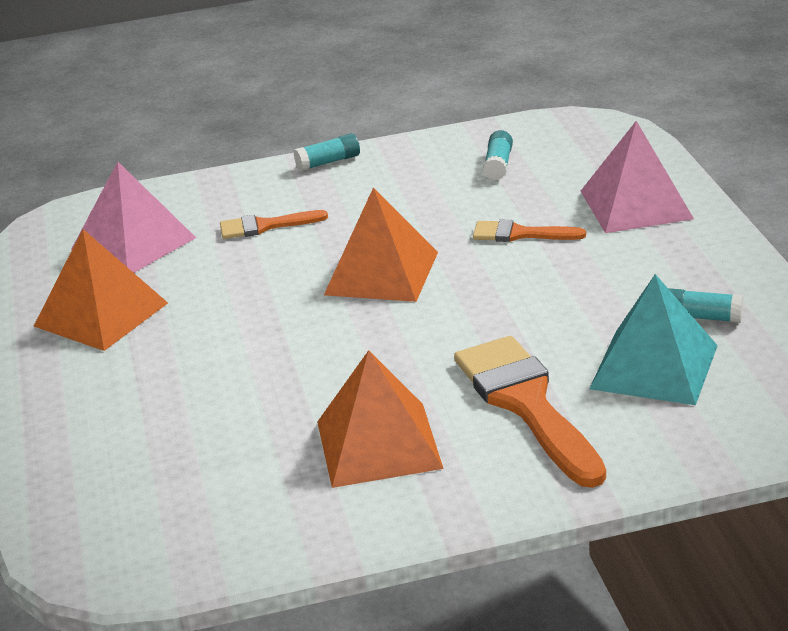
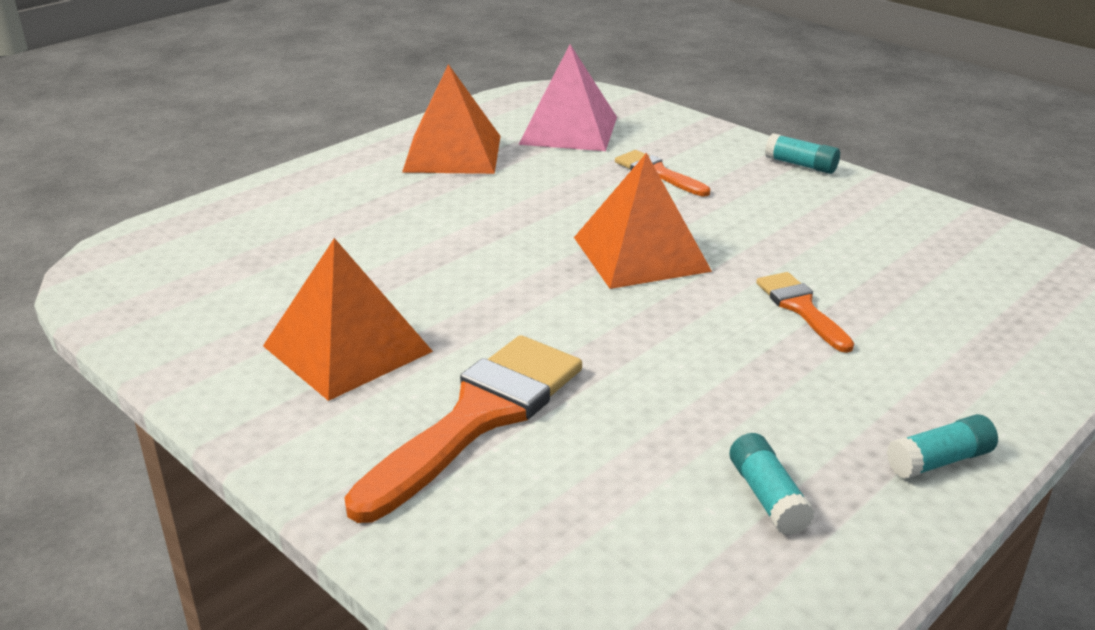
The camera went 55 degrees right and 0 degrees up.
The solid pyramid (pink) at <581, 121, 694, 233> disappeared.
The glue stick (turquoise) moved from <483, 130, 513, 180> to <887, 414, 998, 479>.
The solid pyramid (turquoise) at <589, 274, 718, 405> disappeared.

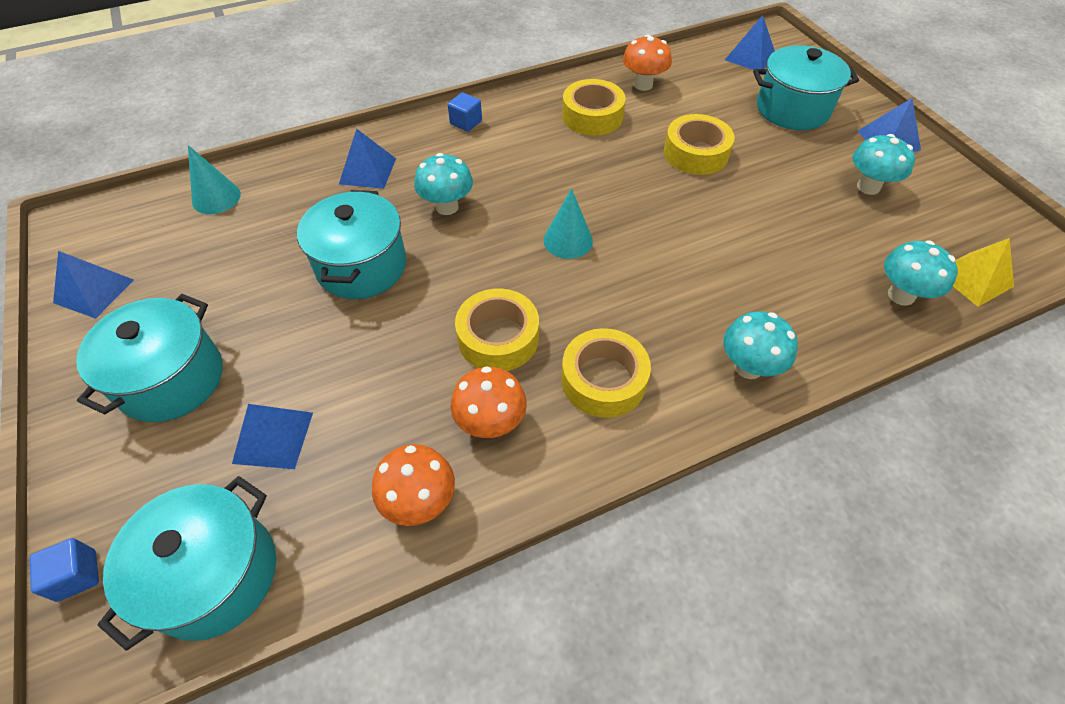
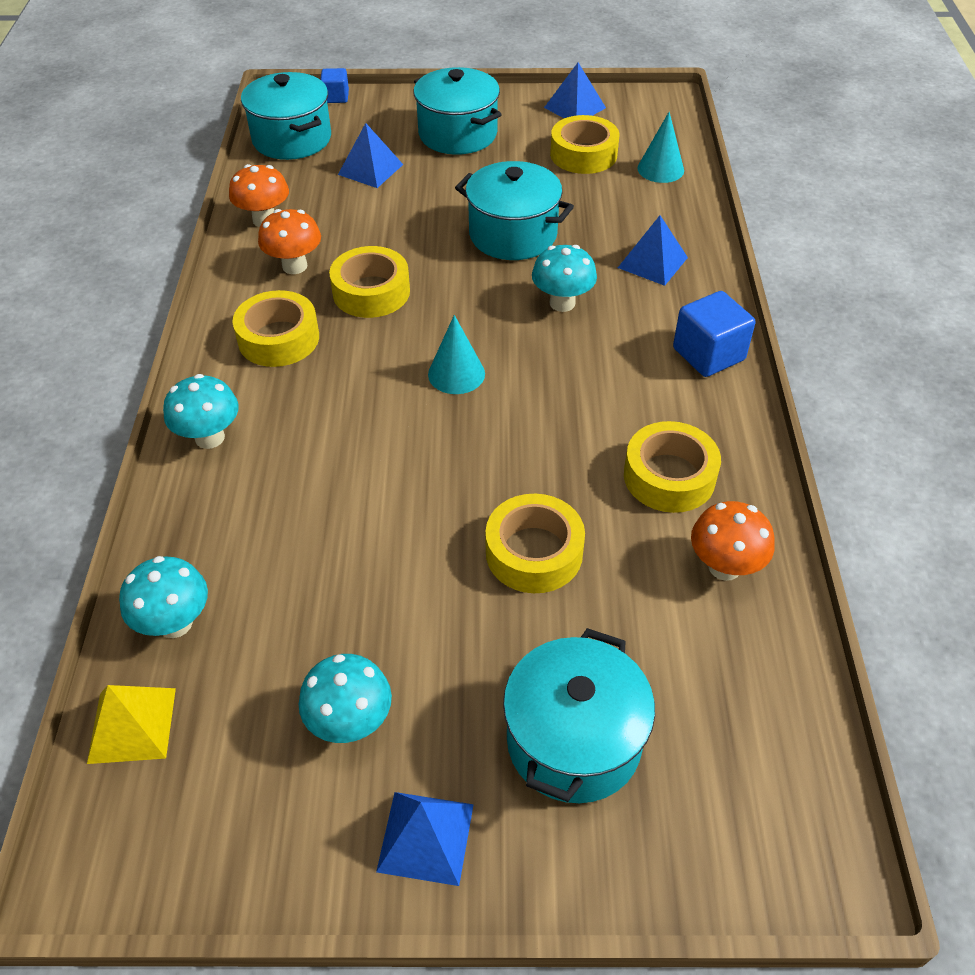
The camera went 115 degrees right and 5 degrees down.
The solid pyramid (royal blue) at <725, 15, 775, 70> disappeared.
The cube (royal blue) at <448, 92, 482, 132> changed to 1.68 times the size.
The roll of tape (bright yellow) at <550, 115, 619, 174> appeared.

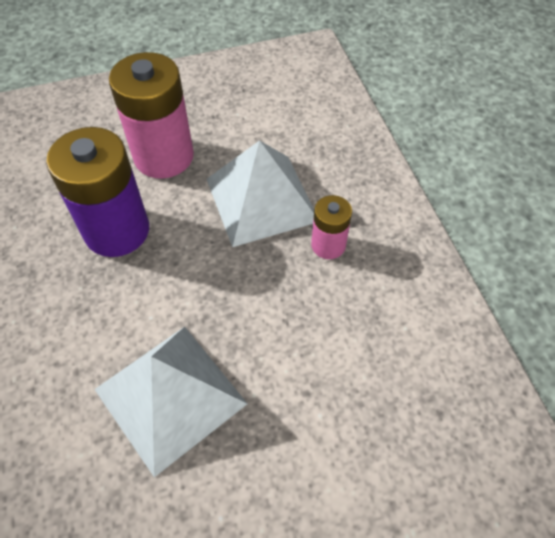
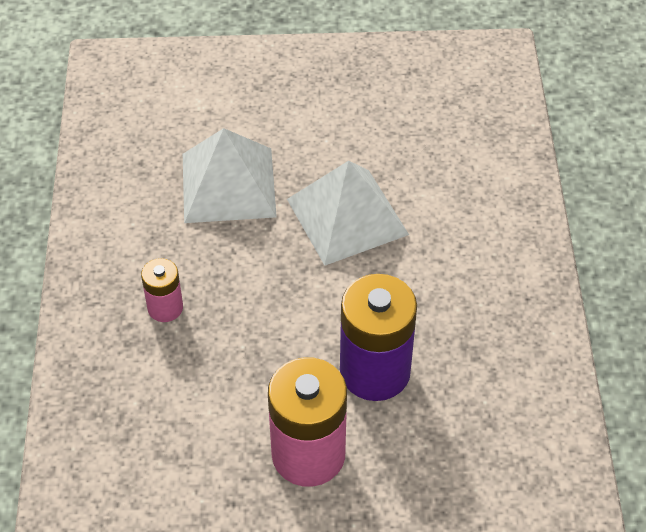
The camera went 165 degrees left and 5 degrees down.
The solid pyramid (snow-white) moved from <207, 140, 314, 247> to <183, 128, 277, 223>.

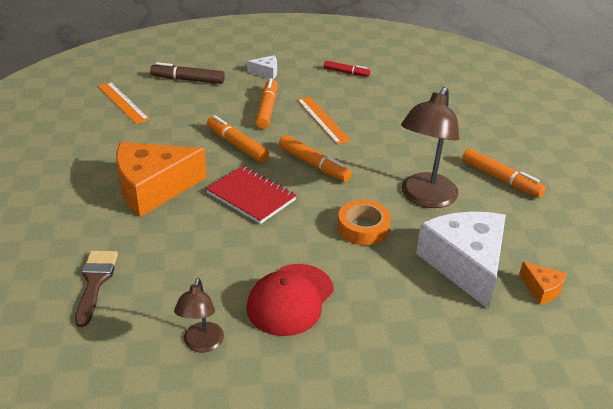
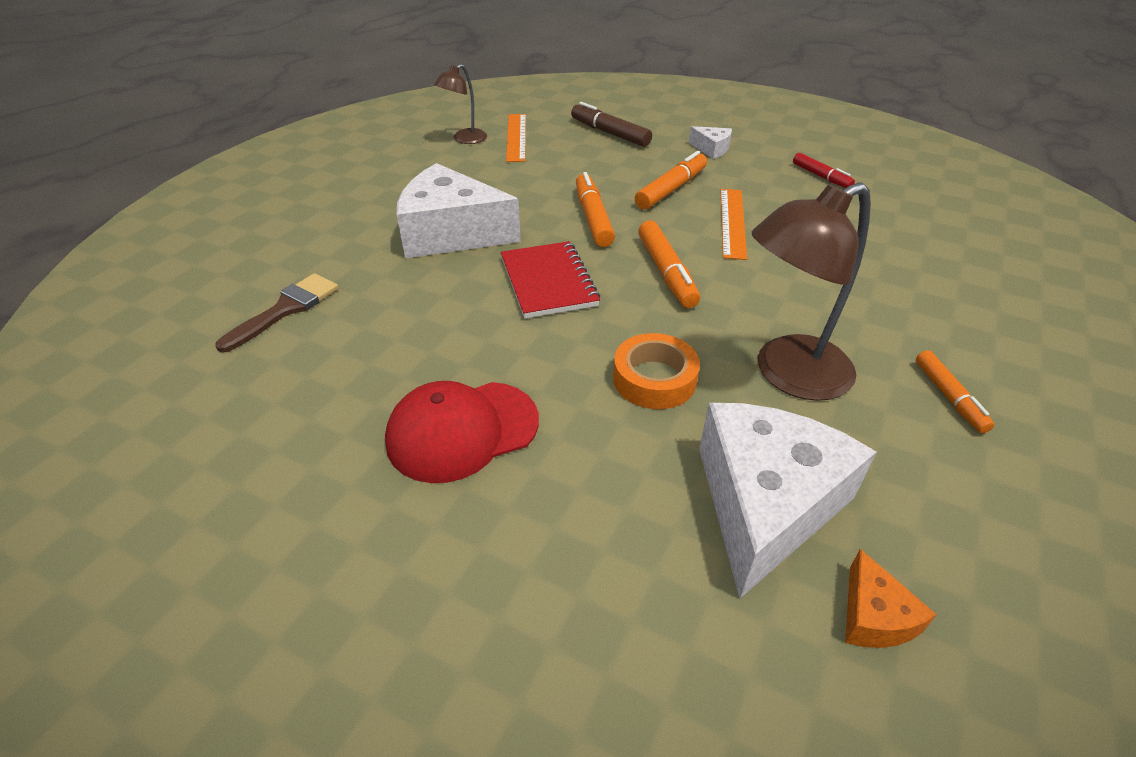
The camera went 35 degrees right and 5 degrees up.
The piece of cheese (orange-coloured) at <116, 142, 207, 217> became the piece of cheese (snow-white) at <397, 163, 521, 258>.
The felt pen (orange-coloured) at <462, 148, 546, 198> changed to 0.65 times the size.
The lamp (dark brown) moved from <174, 278, 224, 352> to <434, 64, 487, 144>.

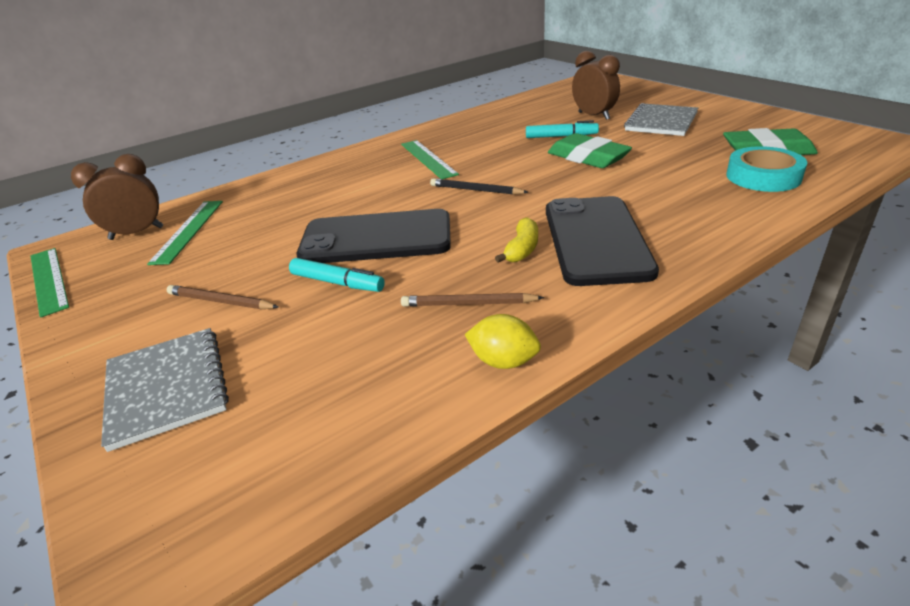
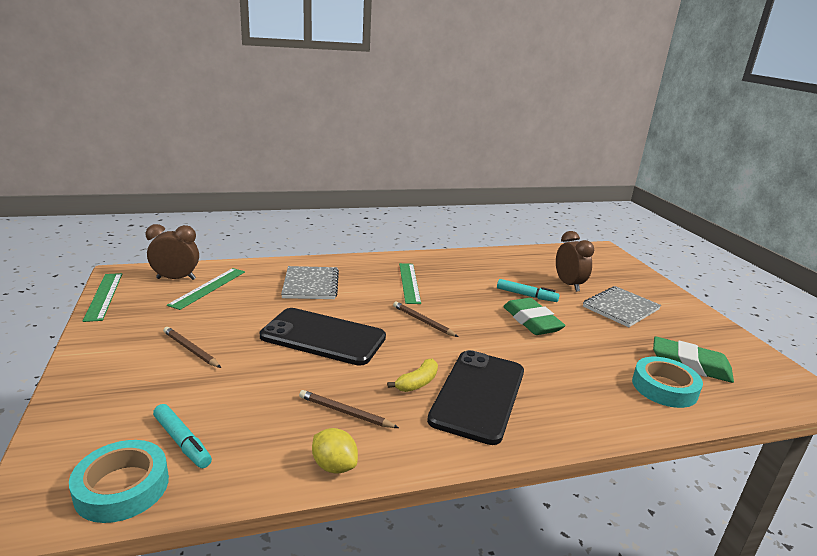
The camera went 15 degrees right and 10 degrees down.
The lead pencil (black) at <430, 178, 528, 195> became the lead pencil (dark brown) at <393, 301, 459, 337>.
The felt pen (turquoise) moved from <289, 258, 385, 292> to <153, 404, 212, 468>.
The exercise book (grey) moved from <101, 328, 229, 452> to <281, 266, 339, 299>.
The roll of tape (turquoise) at <69, 440, 169, 523> appeared.

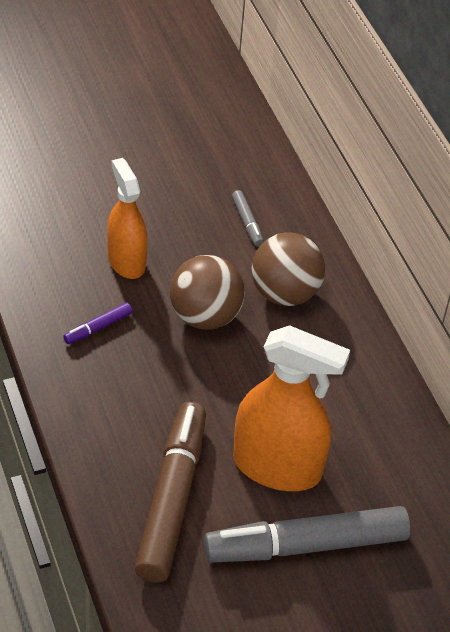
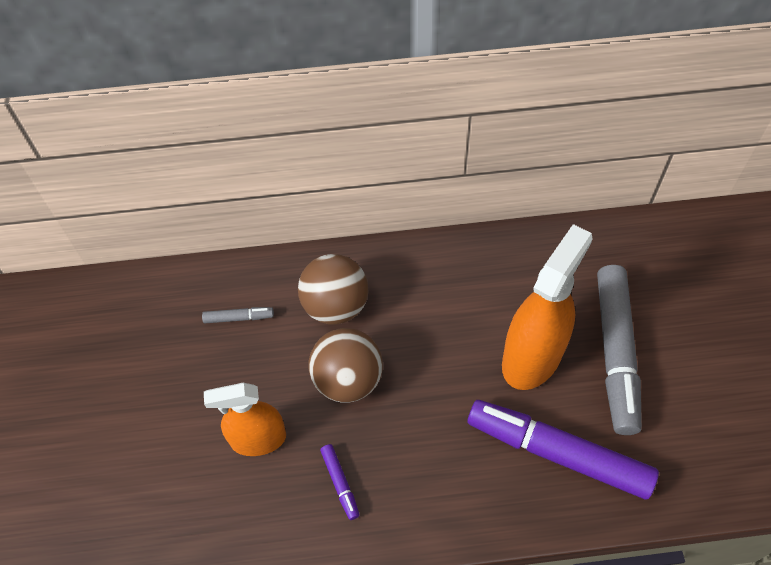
The camera went 70 degrees left and 10 degrees up.
The felt pen (dark brown) at <134, 402, 206, 582> became the felt pen (purple) at <468, 400, 659, 499>.

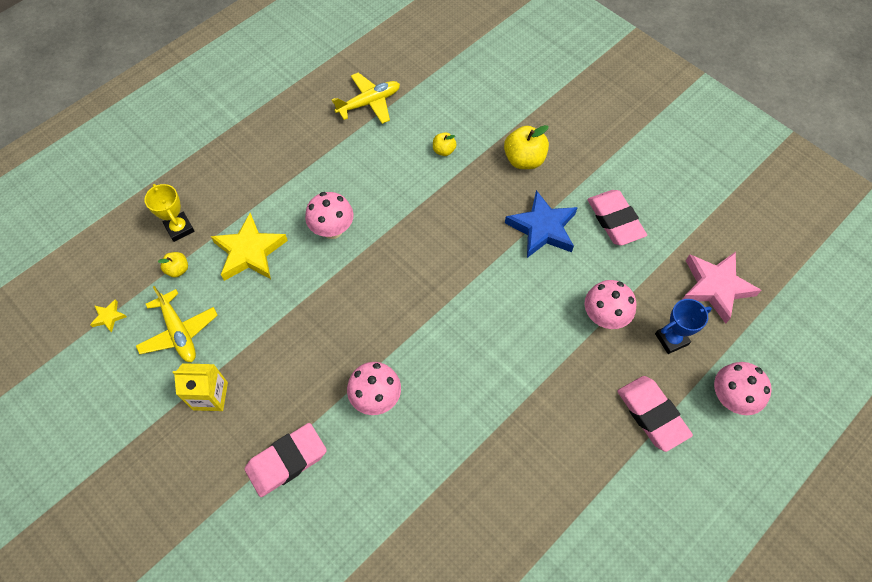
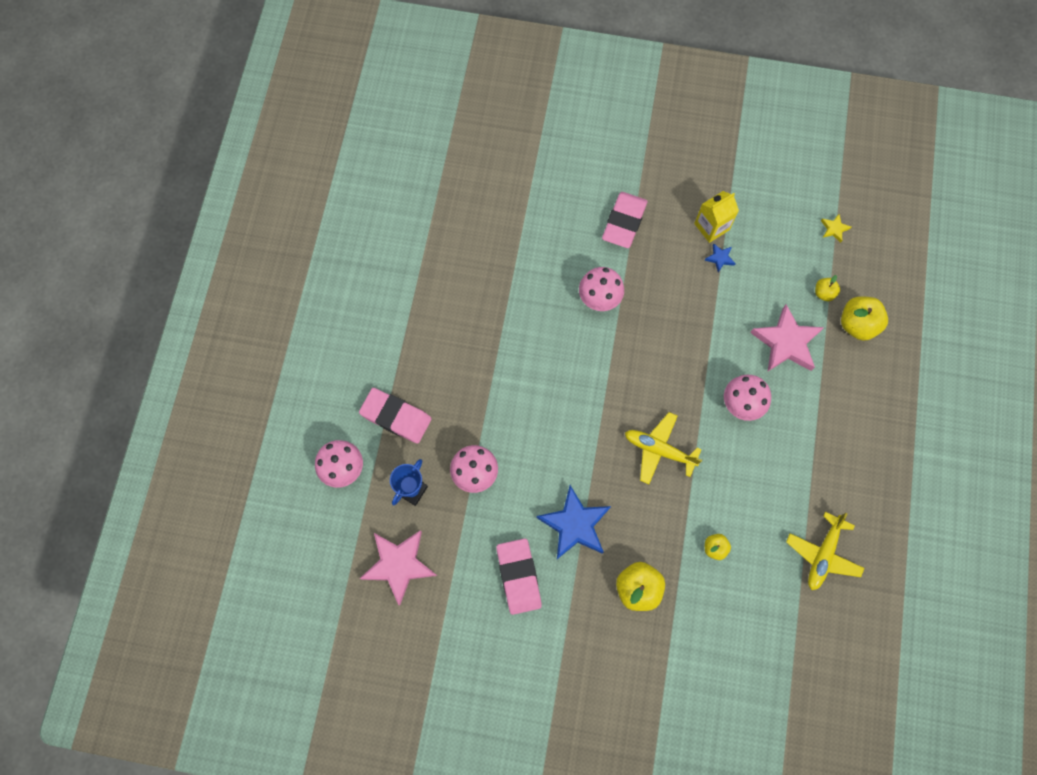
The camera went 145 degrees right and 10 degrees up.
The trophy (bright yellow) at <144, 184, 194, 242> was replaced by the apple fruit (bright yellow) at <841, 297, 888, 341>.
The gum eraser (pink) at <587, 190, 647, 246> turned 45 degrees clockwise.
The star (bright yellow) at <211, 213, 288, 281> became the star (pink) at <750, 305, 824, 372>.
The plane (bright yellow) moved from <136, 286, 218, 362> to <625, 412, 702, 484>.
The star (royal blue) at <704, 243, 736, 273> appeared.

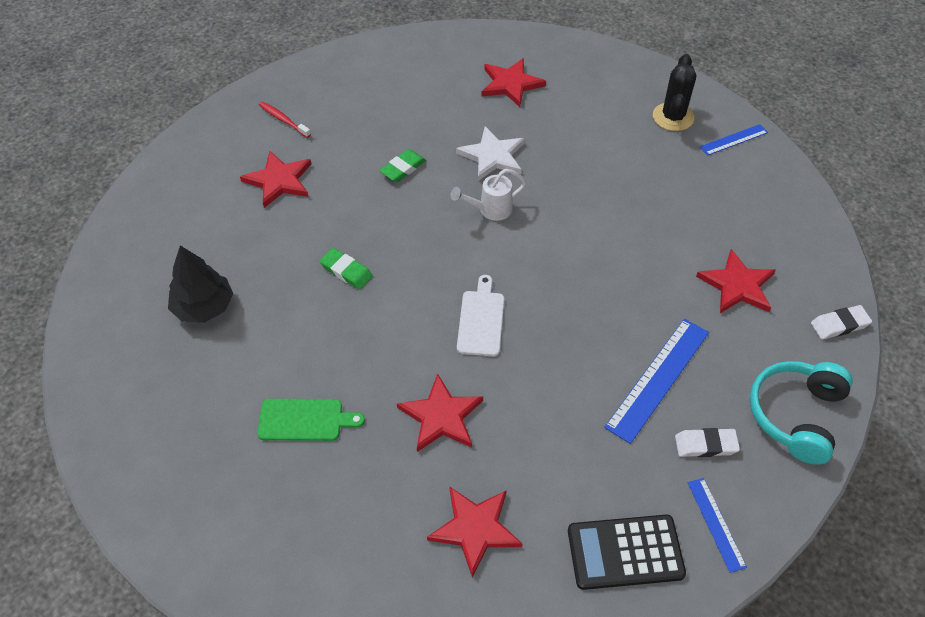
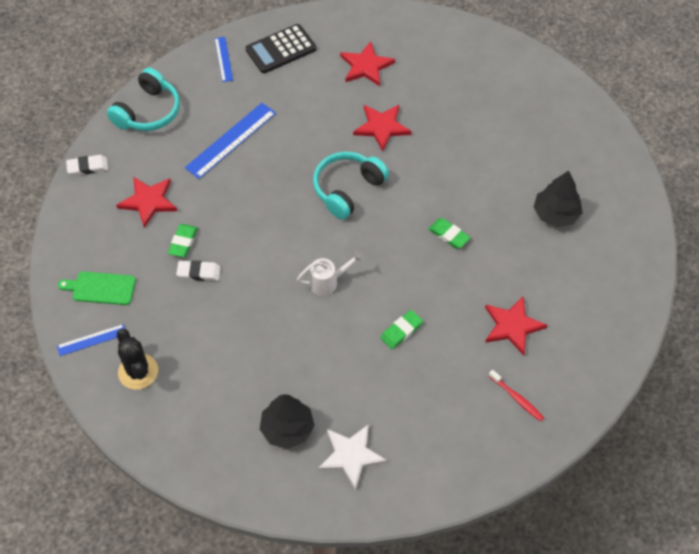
The camera went 175 degrees left and 5 degrees up.
The cactus (black) at <653, 54, 696, 131> turned 45 degrees counterclockwise.
The star (crimson) at <481, 58, 546, 107> was replaced by the fir tree (black) at <260, 394, 315, 449>.
The star (snow-white) moved from <456, 126, 525, 181> to <318, 424, 387, 491>.
The bread board (snow-white) at <457, 275, 504, 356> was replaced by the over-ear headphones (turquoise) at <313, 152, 389, 220>.
The bread board (leaf-green) moved from <257, 399, 365, 441> to <58, 271, 136, 305>.
The gum eraser (snow-white) moved from <675, 428, 740, 457> to <176, 260, 221, 281>.
The calculator (black) at <568, 515, 686, 590> turned 150 degrees clockwise.
The gum eraser (leaf-green) at <168, 224, 198, 257> appeared.

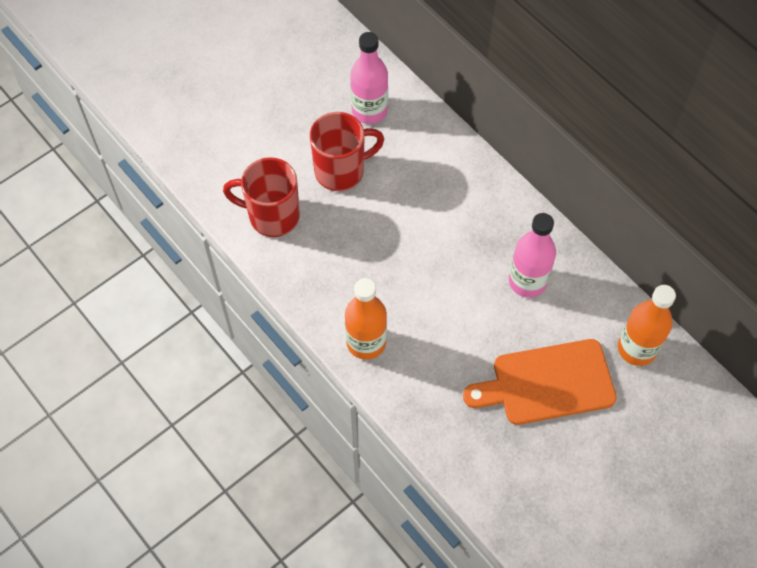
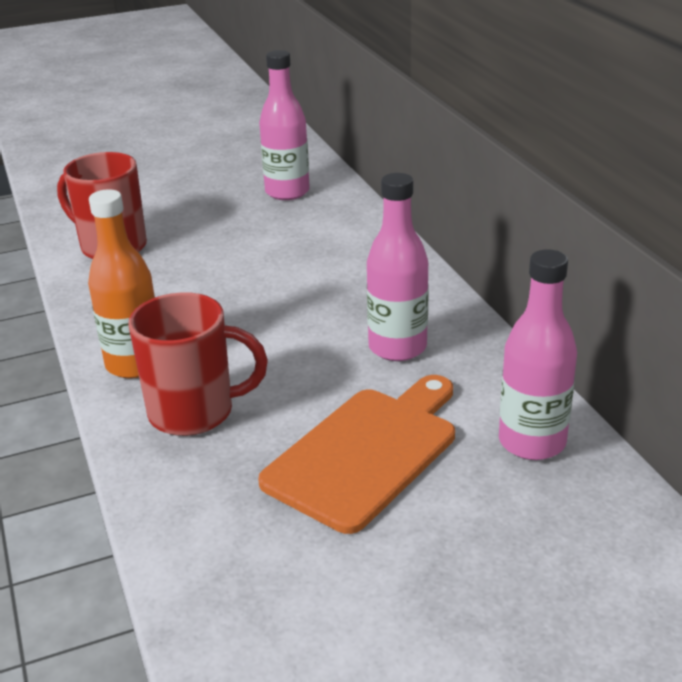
The camera went 20 degrees right and 30 degrees down.
The coffee mug (crimson) moved from <310, 112, 384, 191> to <128, 292, 268, 436>.
The drink bottle (orange-coloured) at <618, 285, 676, 366> became the drink bottle (pink) at <499, 249, 577, 460>.
The bread board (orange-coloured) at <463, 339, 617, 425> turned 120 degrees clockwise.

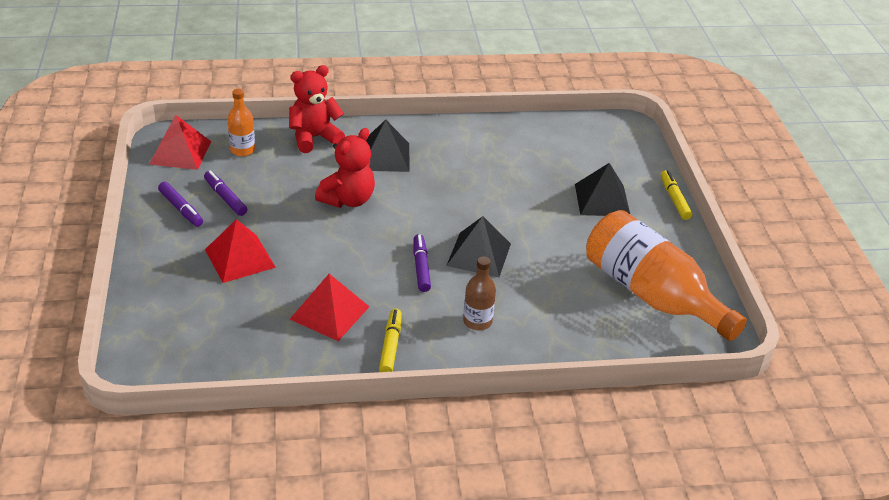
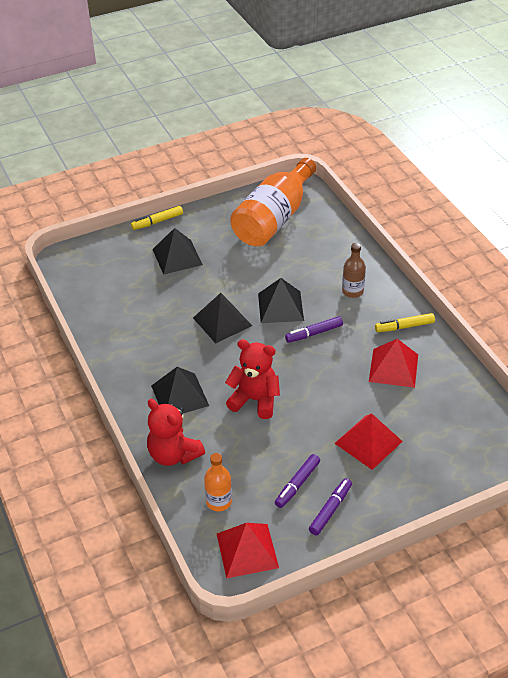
The camera went 105 degrees left and 5 degrees up.
The solid pyramid (black) at <193, 293, 252, 344> appeared.

